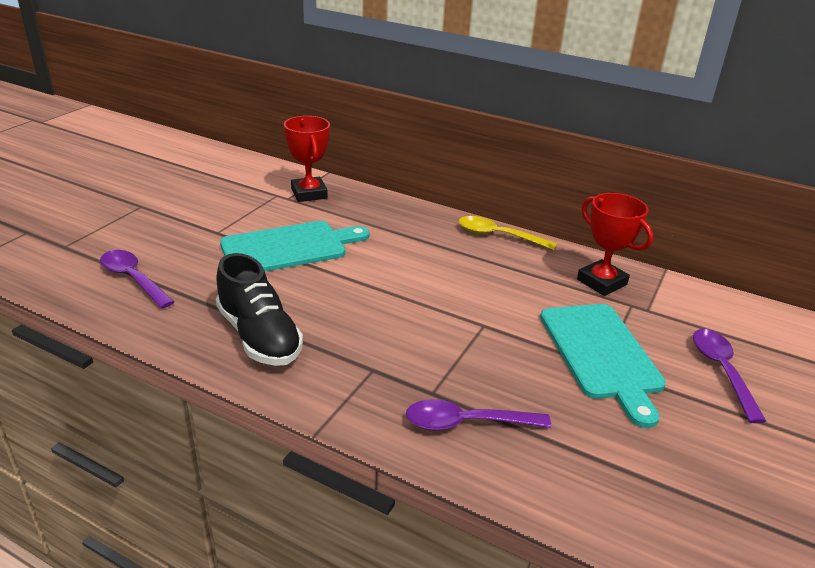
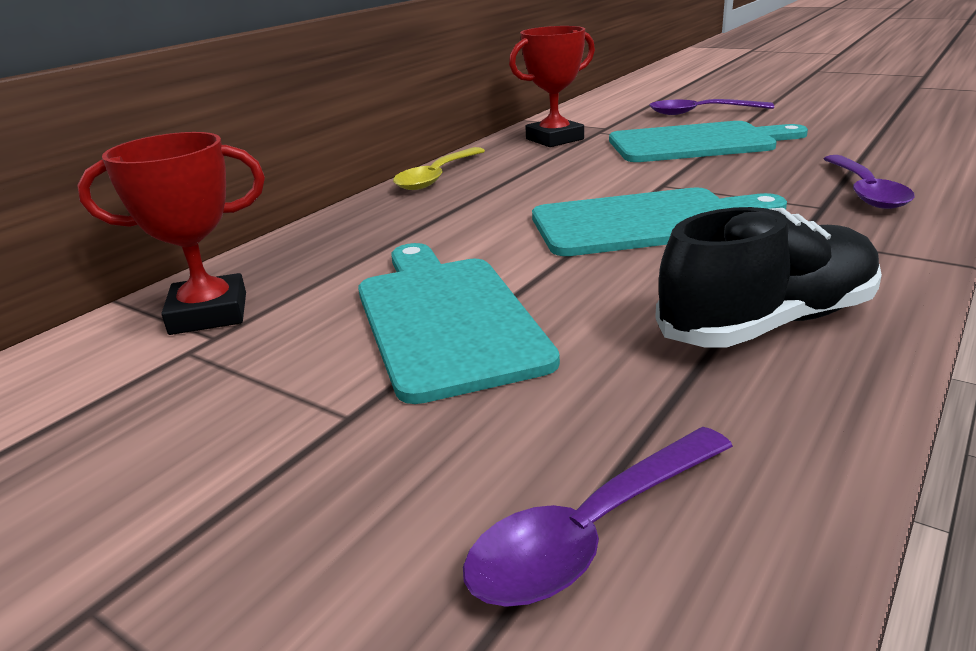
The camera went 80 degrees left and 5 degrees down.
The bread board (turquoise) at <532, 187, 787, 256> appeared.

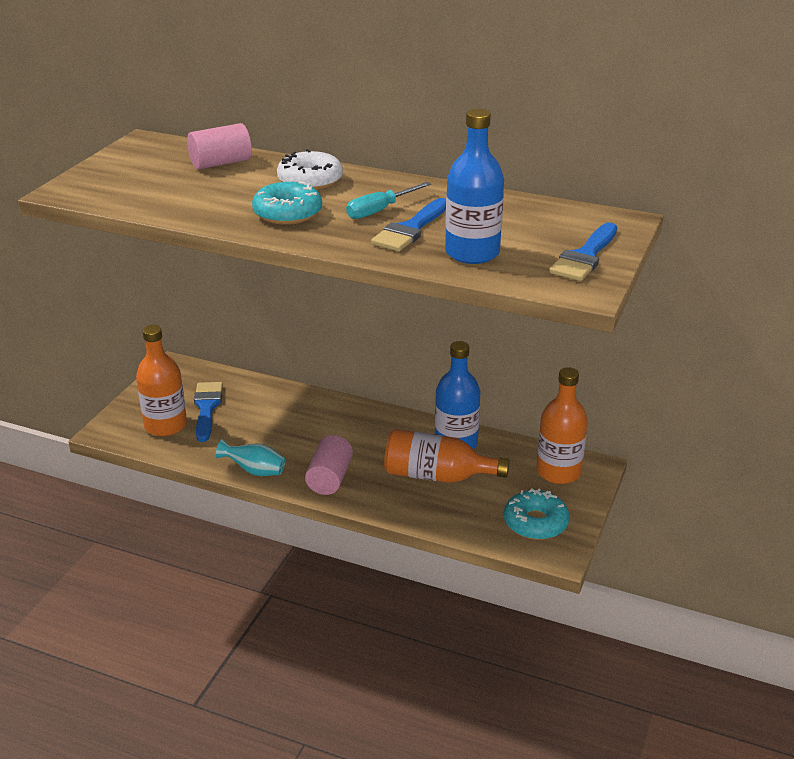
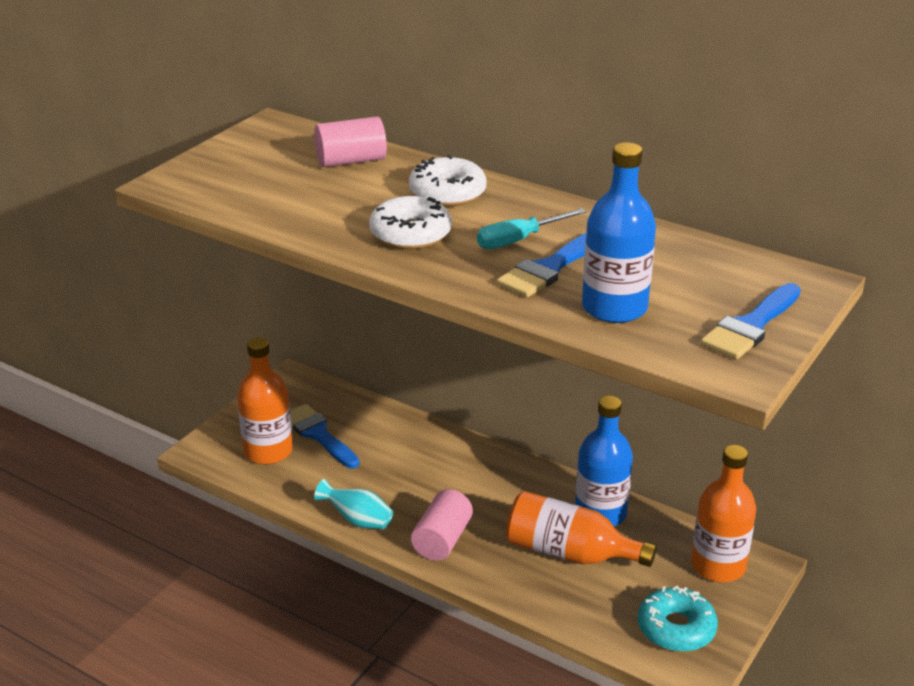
The camera went 10 degrees right and 0 degrees up.
The glazed donut (turquoise) at <252, 181, 322, 225> became the glazed donut (snow-white) at <369, 196, 451, 249>.
The brush (royal blue) at <194, 382, 223, 442> turned 45 degrees counterclockwise.

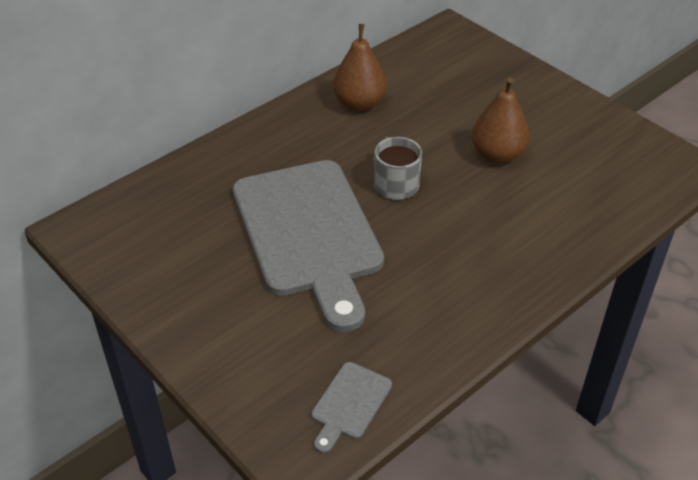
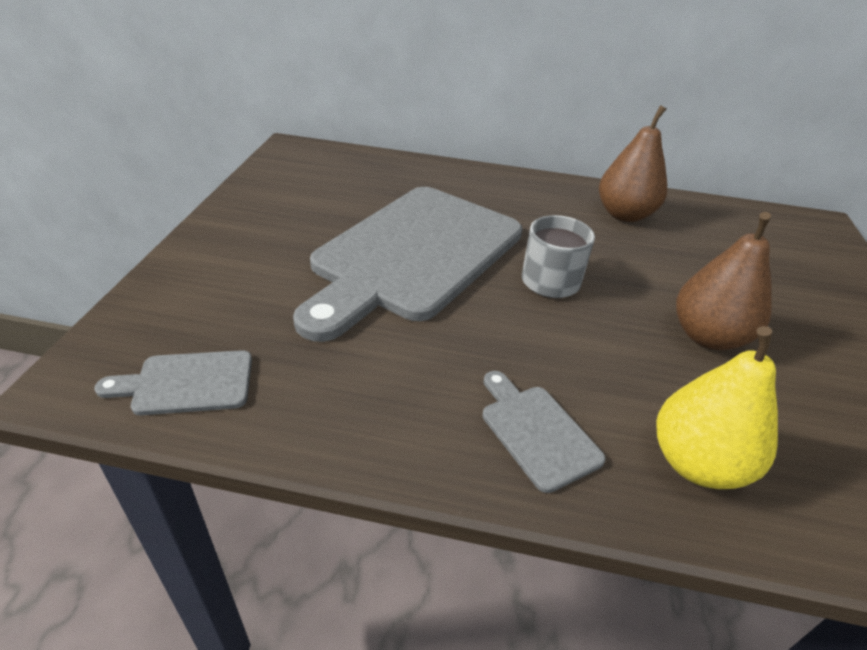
The camera went 50 degrees right and 5 degrees down.
The pear fruit (bright yellow) at <656, 326, 778, 489> appeared.
The bread board (grey) at <482, 371, 606, 493> appeared.

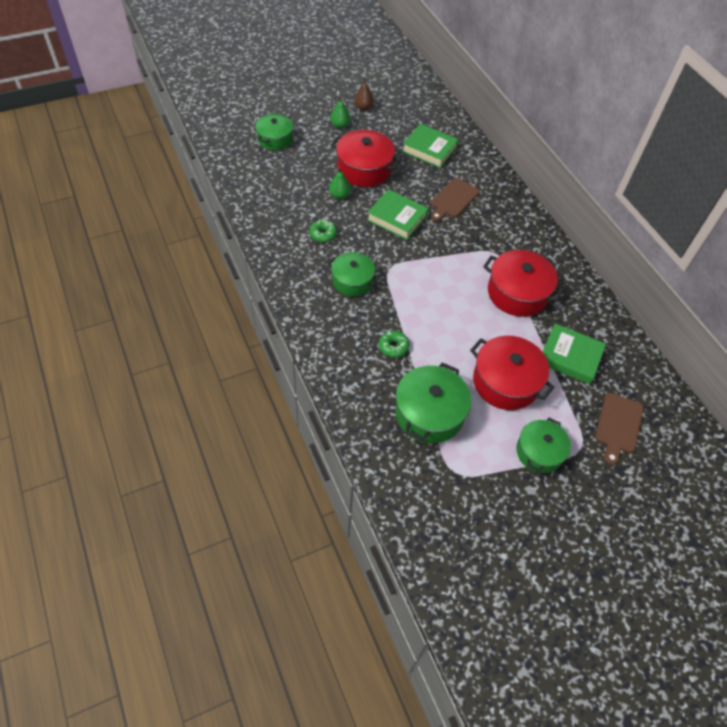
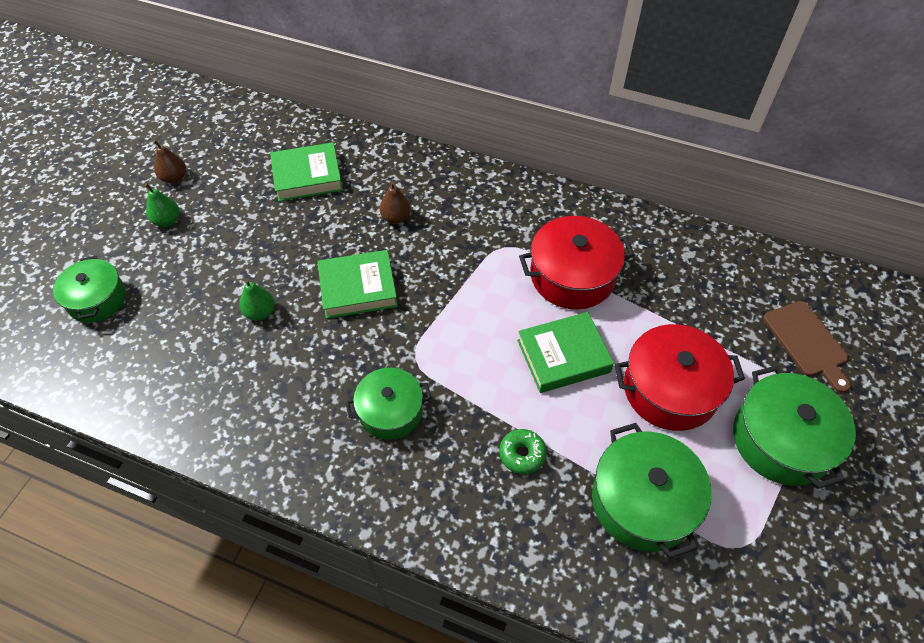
The camera went 40 degrees left and 0 degrees up.
The stockpot (crimson) at <331, 130, 401, 187> disappeared.
The bread board (dark brown) at <431, 178, 480, 221> was replaced by the pear fruit (dark brown) at <380, 182, 411, 224>.
The glazed donut (leaf-green) at <309, 220, 337, 242> disappeared.
The hardback (leaf-green) moved from <543, 324, 606, 384> to <517, 312, 614, 393>.
The stockpot (leaf-green) at <516, 418, 571, 473> changed to 1.50 times the size.

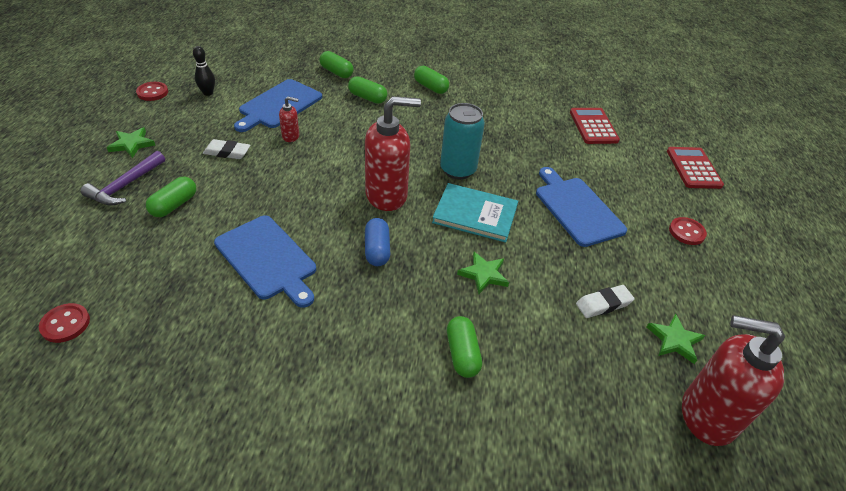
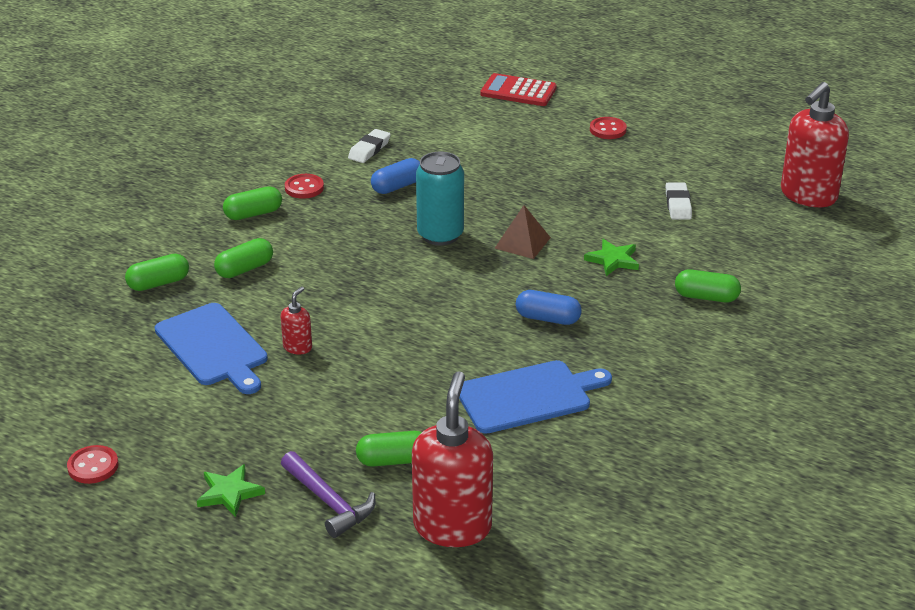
The camera went 65 degrees left and 10 degrees down.
The bowling pin (black) at <193, 46, 215, 96> disappeared.
The soap dispenser (crimson) moved from <365, 96, 421, 211> to <412, 371, 493, 547>.
The calculator (crimson) at <570, 108, 620, 144> disappeared.
The gum eraser (snow-white) moved from <203, 139, 250, 159> to <348, 129, 391, 163>.
The bread board (royal blue) at <536, 167, 627, 247> disappeared.
The pill (leaf-green) at <146, 177, 196, 217> turned 60 degrees counterclockwise.
The hardback (turquoise) at <432, 183, 518, 243> was replaced by the solid pyramid (dark brown) at <495, 205, 551, 259>.
The sewing button (crimson) moved from <39, 303, 90, 343> to <285, 174, 324, 199>.
The star (leaf-green) at <647, 314, 705, 364> disappeared.
The pill (royal blue) at <371, 158, 420, 194> appeared.

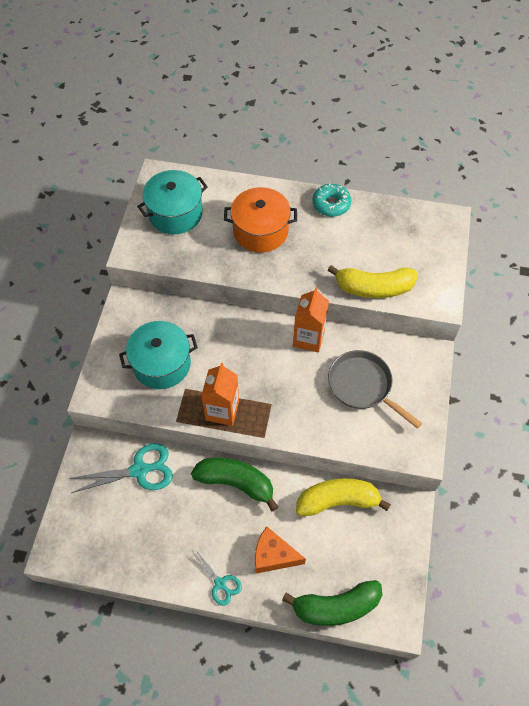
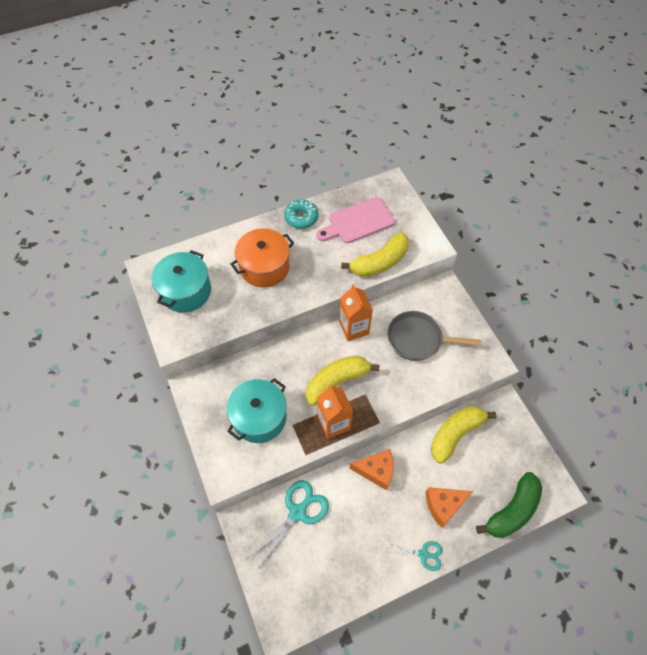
The camera went 35 degrees left and 0 degrees up.
The toy banana (leaf-green) at <191, 458, 278, 511> was replaced by the piece of cheese (orange-coloured) at <350, 449, 394, 490>.
The bread board (pink) at <316, 197, 395, 243> appeared.
The toy banana (bright yellow) at <306, 356, 379, 406> appeared.

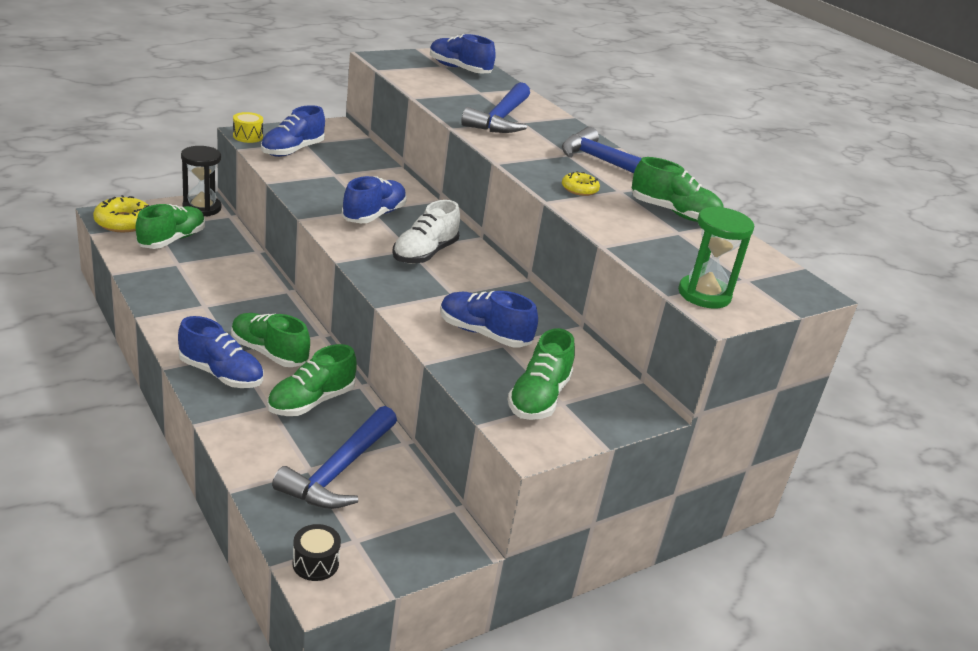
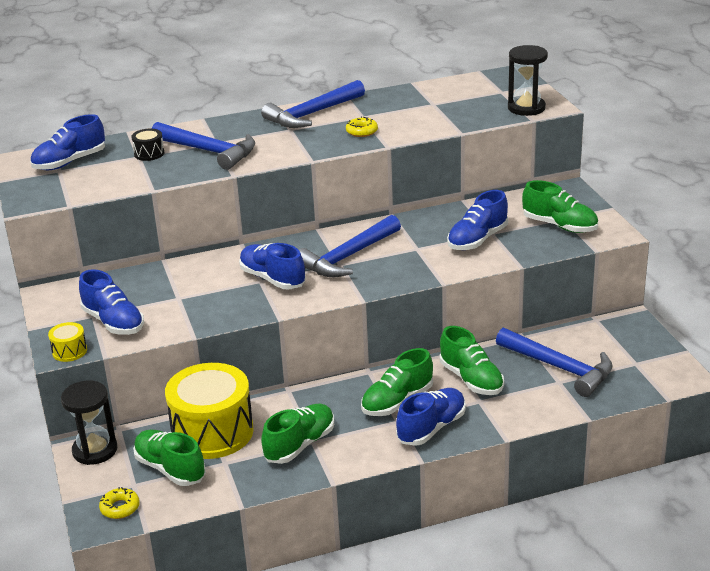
The camera went 70 degrees left and 0 degrees up.
The sneaker (leaf-green) moved from <631, 157, 724, 222> to <261, 404, 334, 464>.
The glazed donut (bright yellow) at <93, 195, 149, 232> changed to 0.58 times the size.
The sneaker (snow-white) at <392, 200, 460, 264> was replaced by the hammer (royal blue) at <299, 215, 401, 277>.
The sand timer (leaf-green) at <678, 206, 754, 308> became the sand timer (black) at <508, 45, 548, 116>.
The snare drum (black) moved from <292, 524, 341, 581> to <131, 129, 165, 161>.
The snare drum (bright yellow) at <165, 363, 254, 459> appeared.

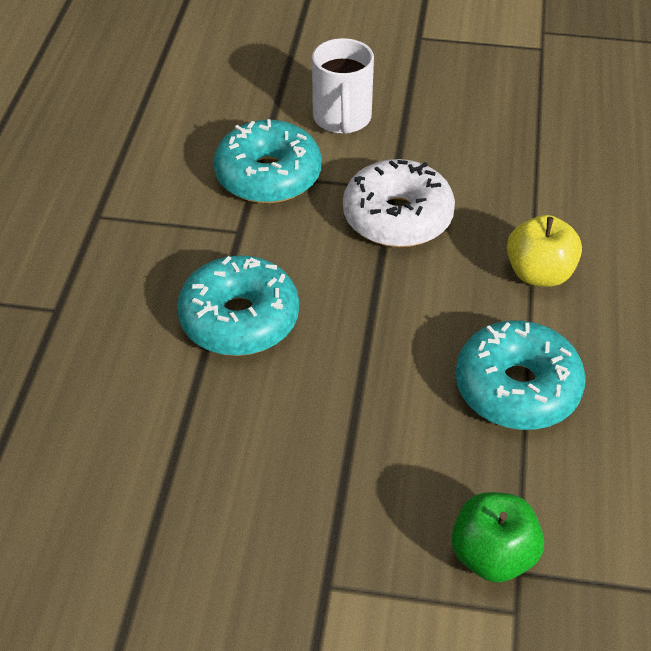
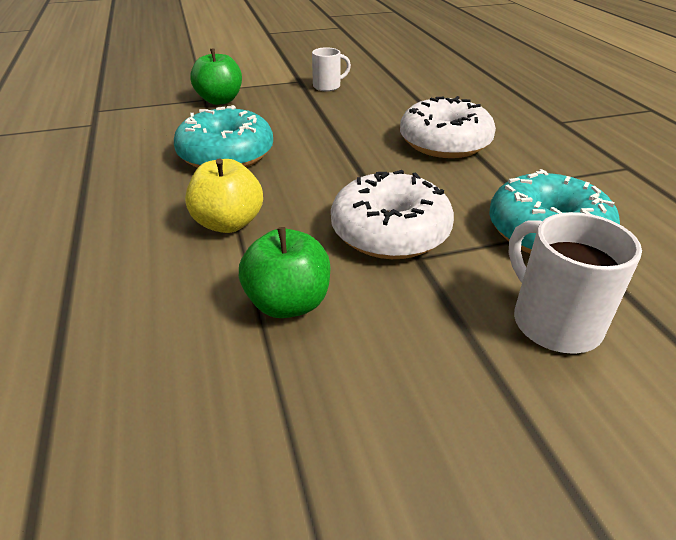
The camera went 155 degrees right and 10 degrees down.
The glazed donut (turquoise) at <177, 255, 299, 356> became the glazed donut (snow-white) at <400, 96, 496, 158>.
The coffee mug (snow-white) at <312, 47, 351, 91> appeared.
The apple fruit (leaf-green) at <239, 227, 331, 318> appeared.

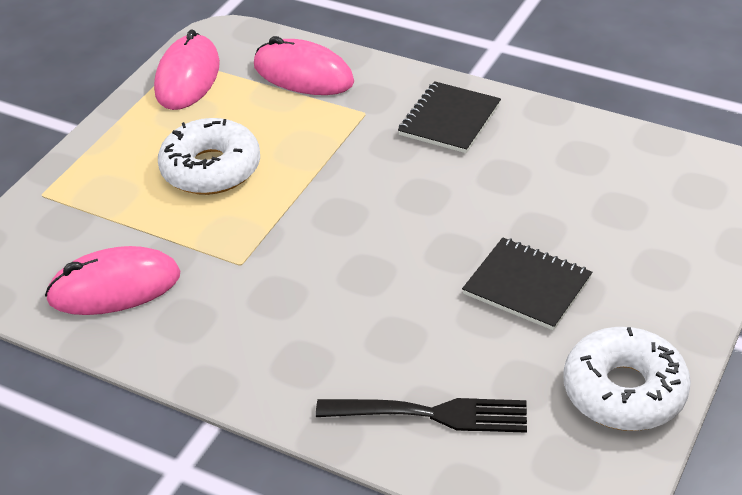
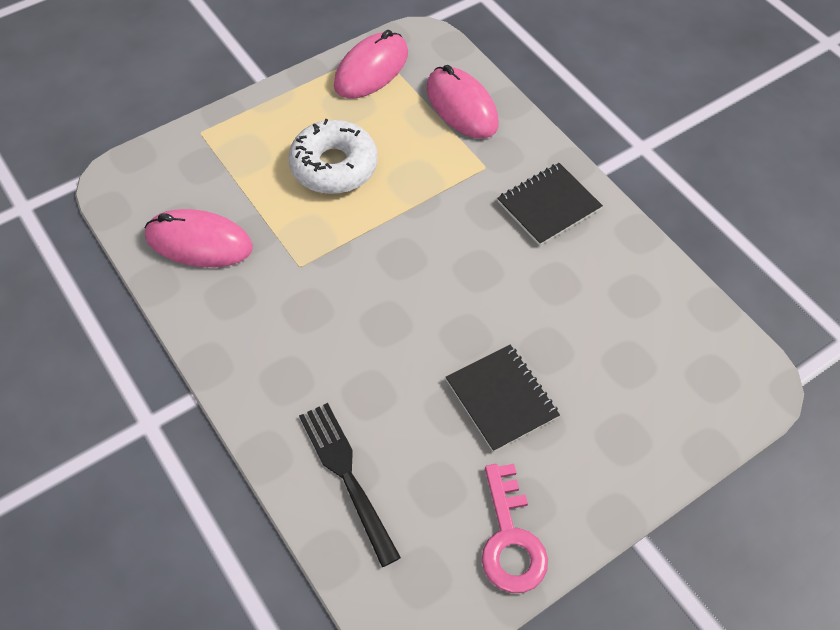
The camera went 25 degrees right and 15 degrees up.
The glazed donut (snow-white) at <563, 327, 691, 431> was replaced by the latchkey (pink) at <482, 464, 548, 593>.
The fork (black) at <316, 398, 527, 433> turned 150 degrees counterclockwise.

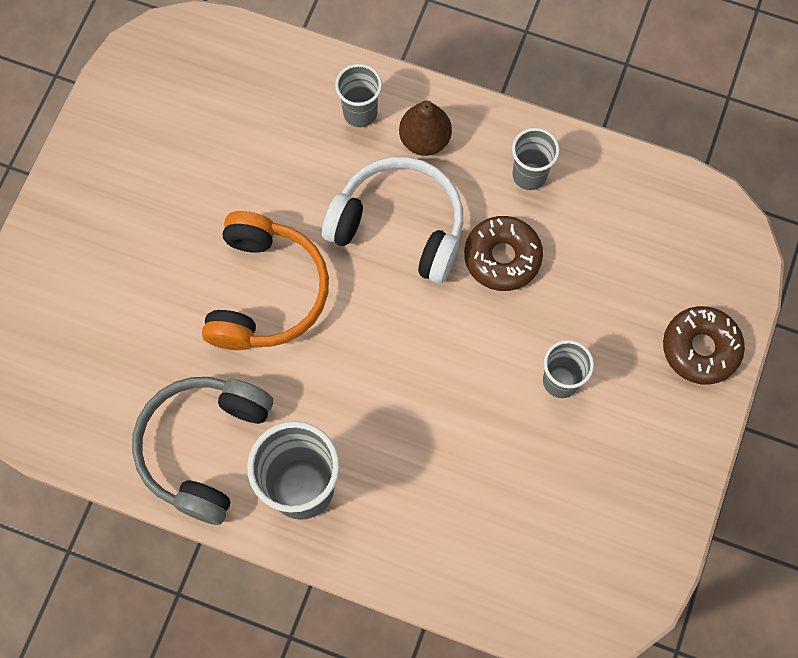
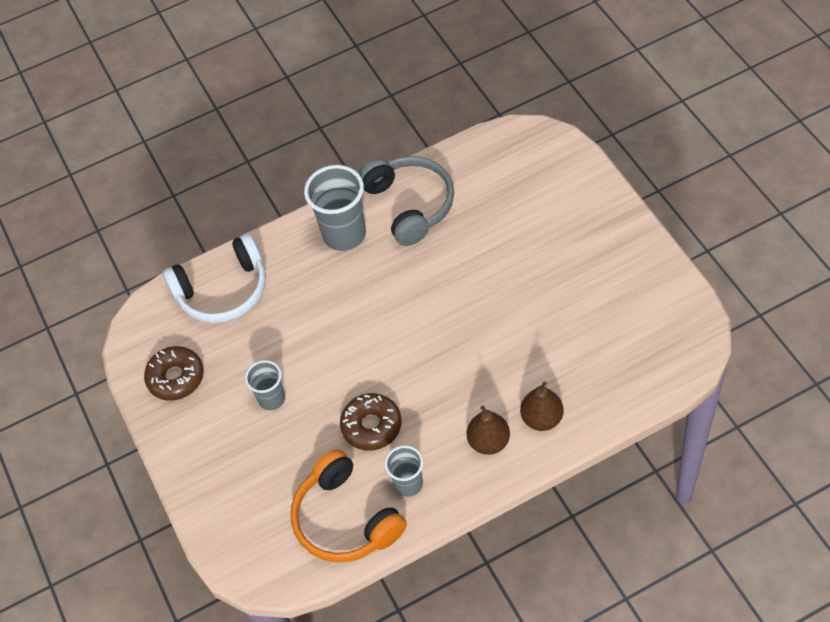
The camera went 140 degrees right and 15 degrees down.
The tumbler (grey) at <335, 64, 382, 127> was replaced by the pear fruit (dark brown) at <520, 381, 564, 431>.
The over-ear headphones (snow-white) moved from <322, 157, 463, 283> to <163, 234, 266, 323>.
The over-ear headphones (orange-coloured) moved from <202, 211, 329, 350> to <291, 449, 407, 563>.
The glazed donut (dark brown) moved from <663, 306, 745, 385> to <144, 346, 204, 401>.

